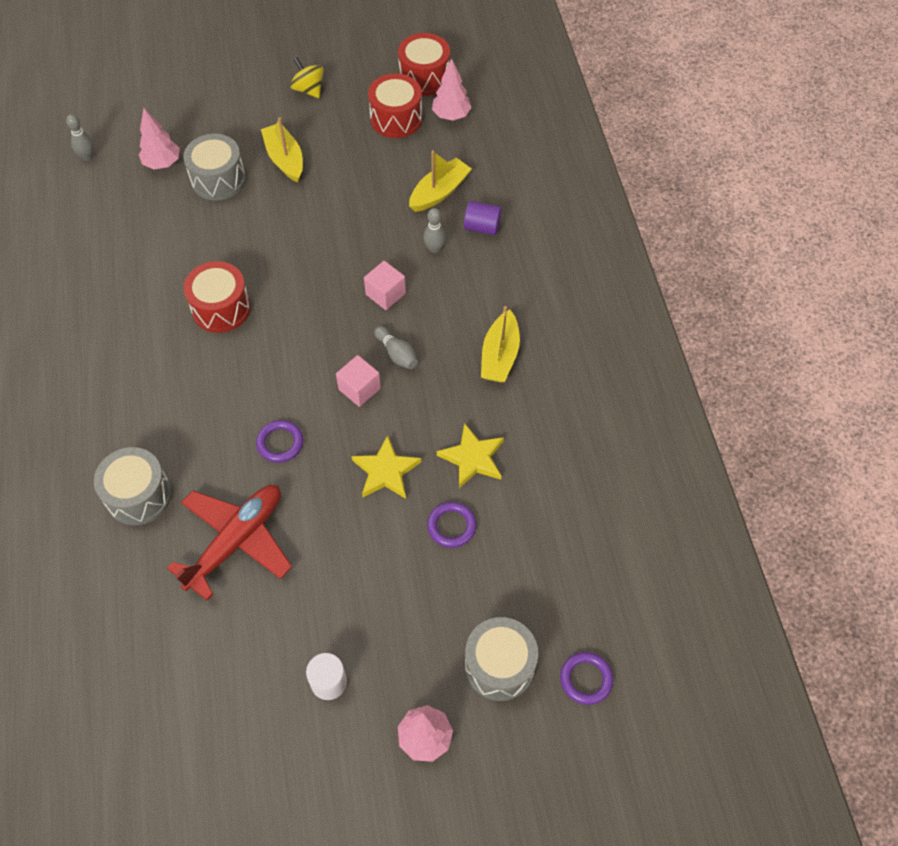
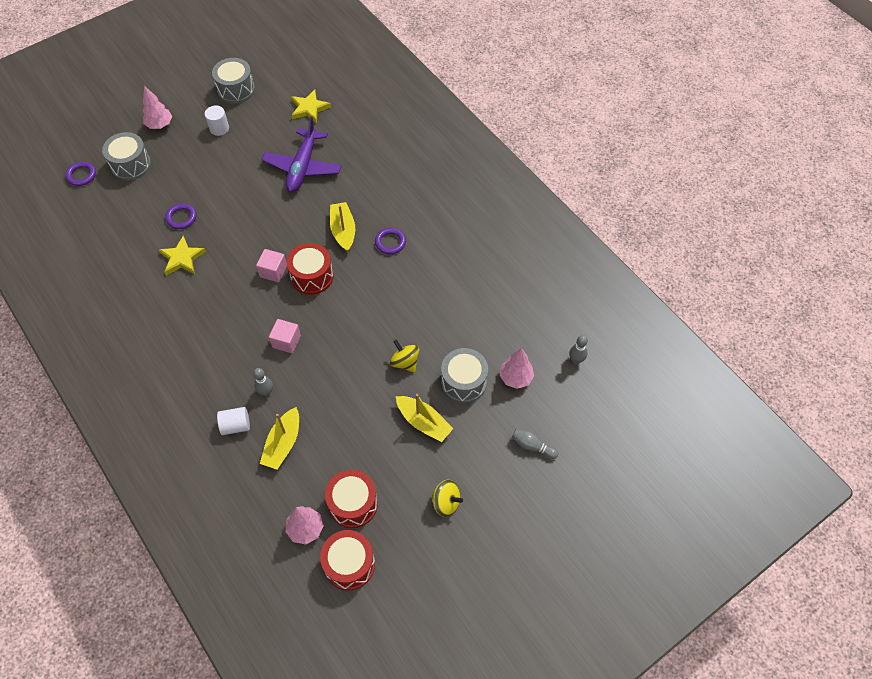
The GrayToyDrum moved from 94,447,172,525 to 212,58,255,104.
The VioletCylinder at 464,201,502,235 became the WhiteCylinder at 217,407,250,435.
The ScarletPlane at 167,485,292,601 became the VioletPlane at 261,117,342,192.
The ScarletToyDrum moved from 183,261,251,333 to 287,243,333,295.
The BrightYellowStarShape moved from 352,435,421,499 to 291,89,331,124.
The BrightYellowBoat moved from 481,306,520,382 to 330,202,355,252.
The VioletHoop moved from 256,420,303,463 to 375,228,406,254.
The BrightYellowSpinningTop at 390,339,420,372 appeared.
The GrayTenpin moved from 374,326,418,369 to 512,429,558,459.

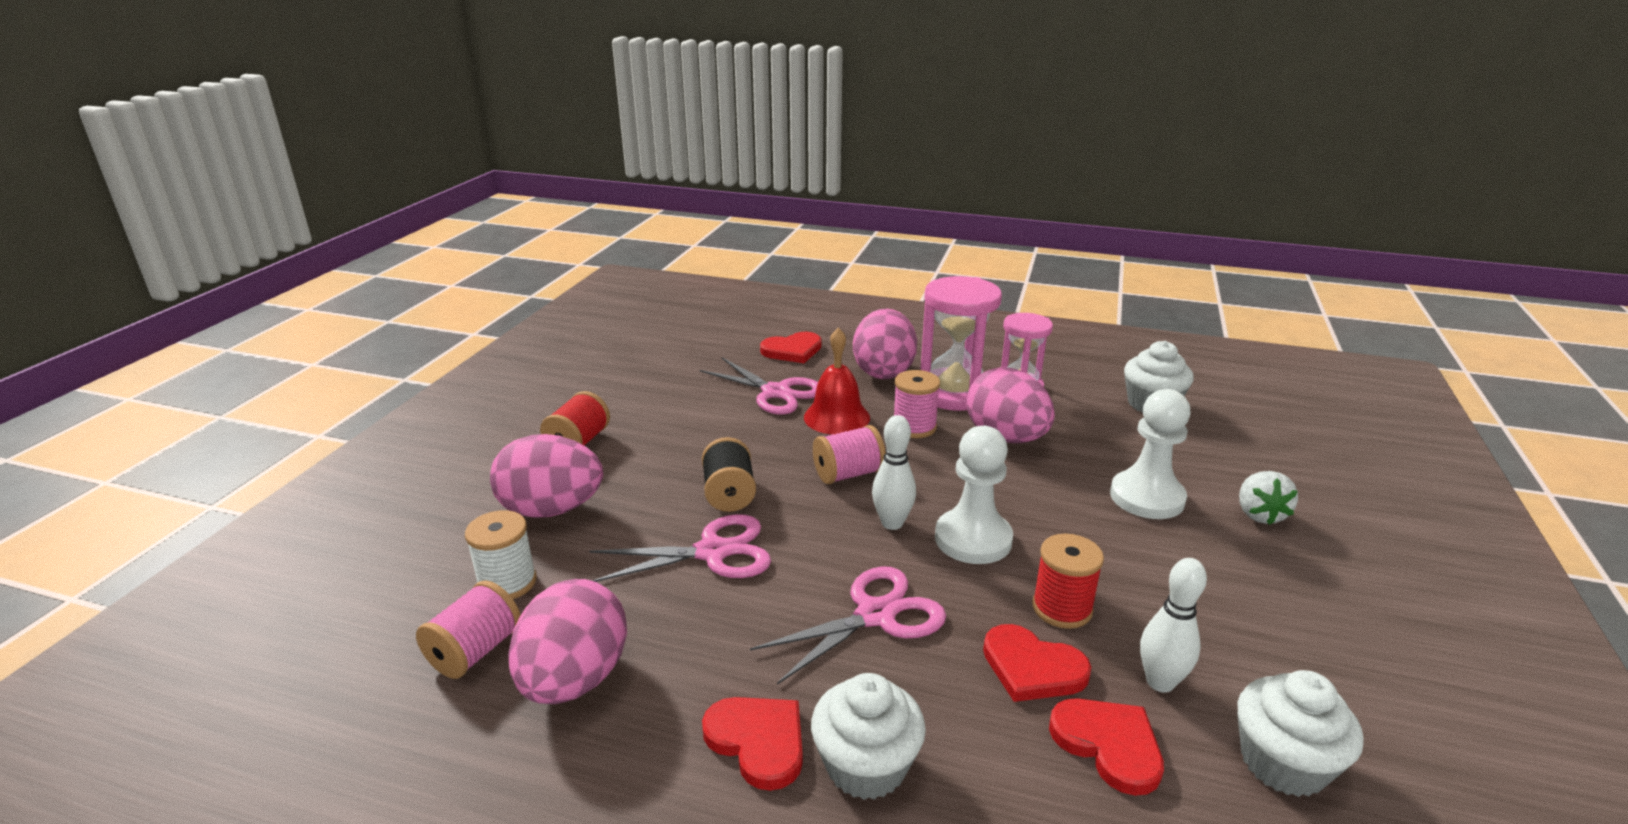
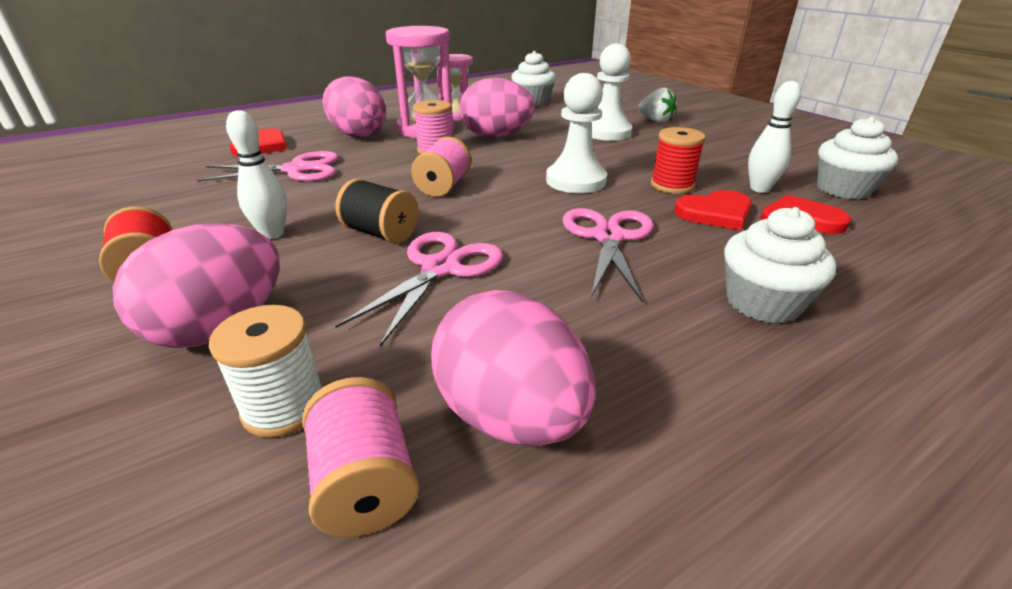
The WhiteTenpin moved from 872,415,916,530 to 226,110,287,239.
The ScarletLoveHeart at 702,697,803,791 disappeared.
The ScarletHandBell at 804,327,870,435 disappeared.

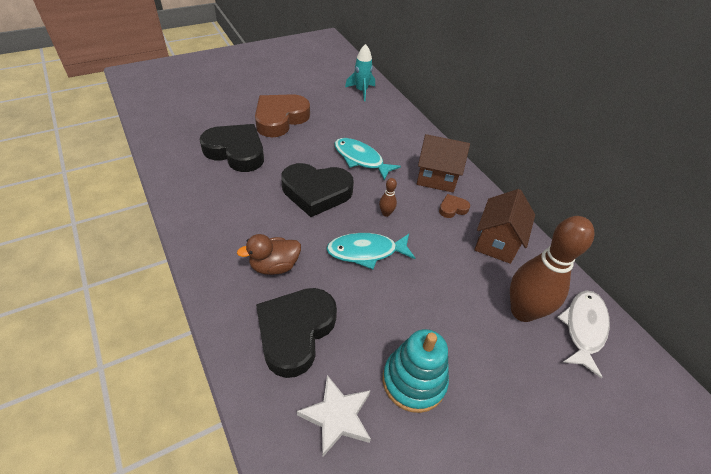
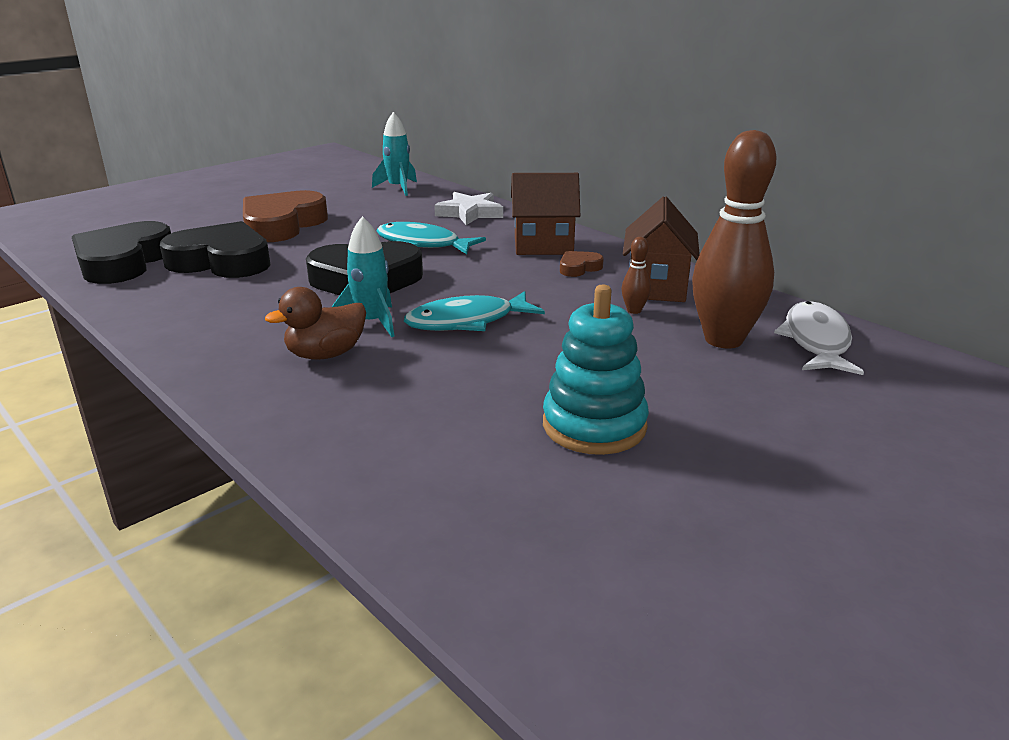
The JetBlackLoveHeart moved from 256,288,337,378 to 72,221,171,284.
The TurquoiseSpaceship at 332,216,394,337 appeared.
The WhiteStarShape moved from 297,375,371,457 to 434,192,503,225.
The BrownTenpin moved from 379,178,397,217 to 621,237,651,314.

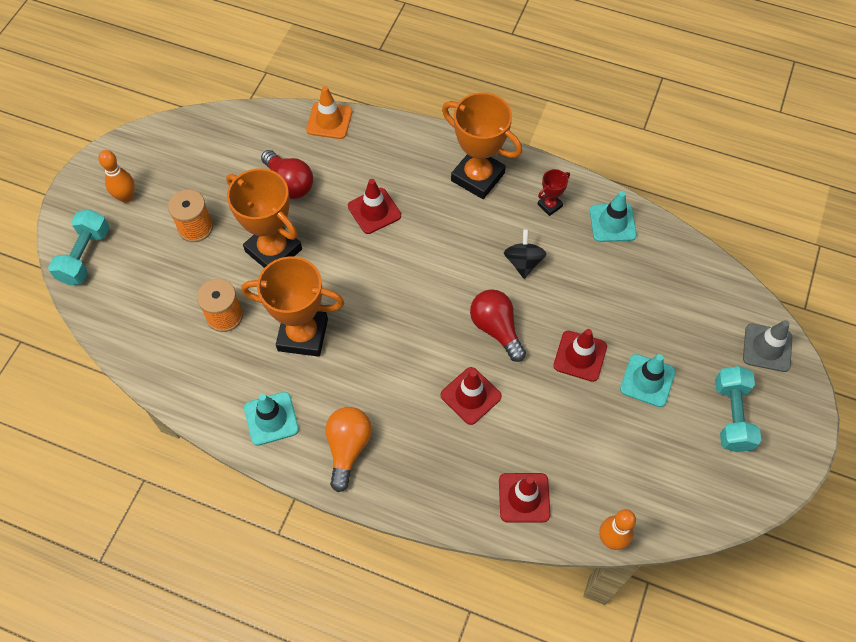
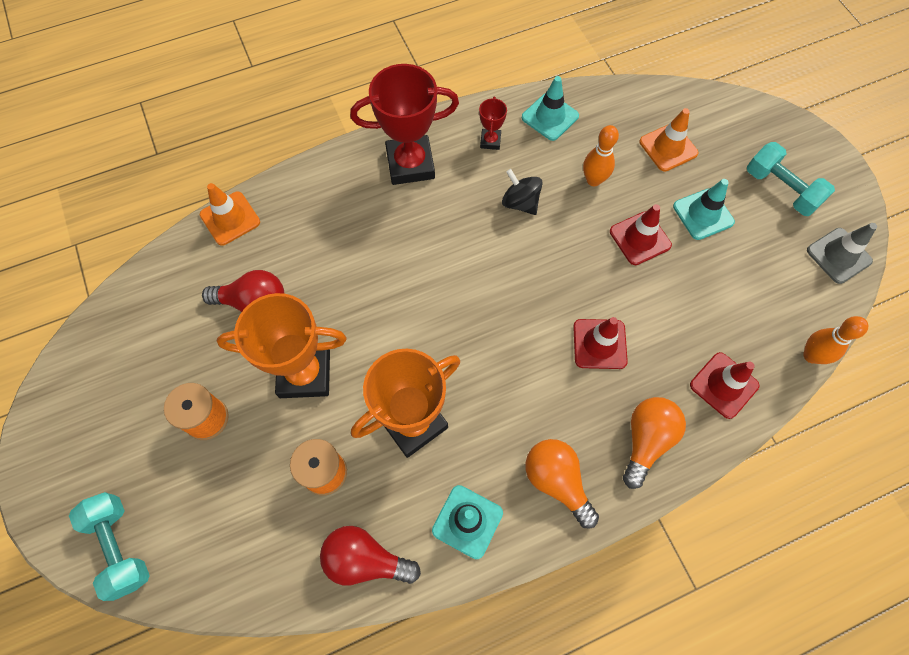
The ScarletLightBulb moved from 470,289,526,362 to 320,526,421,586.
The OrangePrizeCup at 442,92,522,199 became the ScarletPrizeCup at 350,64,459,185.
The OrangeTenpin moved from 98,150,135,203 to 583,125,619,186.
The OrangeLightBulb at 623,397,686,489 appeared.
The OrangeRoadCone at 639,108,698,172 appeared.
The GrayRoadCone moved from 743,320,792,372 to 807,223,877,284.
The ScarletRoadCone at 348,179,401,234 disappeared.

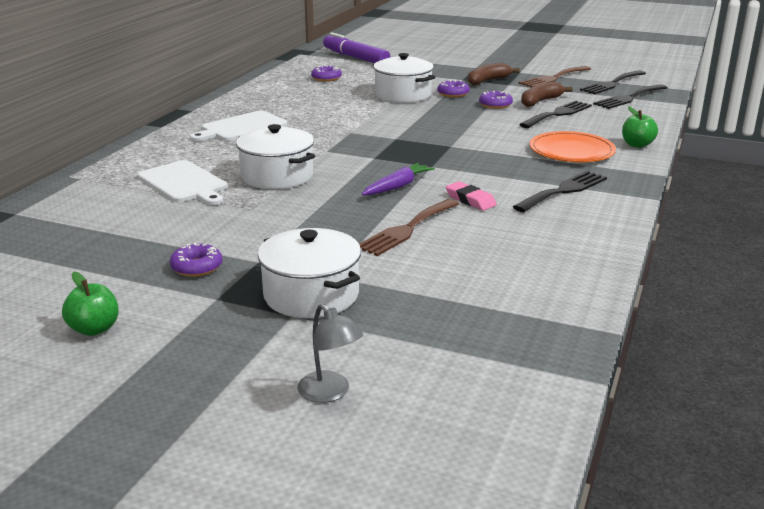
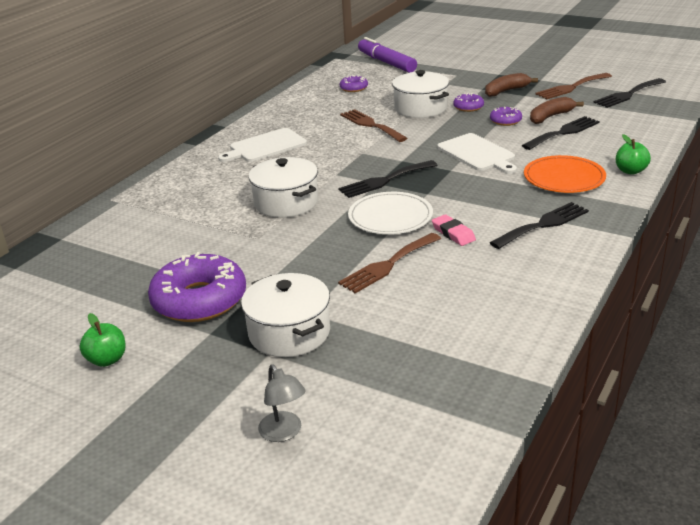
The VioletDonut at 170,243,223,277 changed to 2.18 times the size.
The JetBlackDinnerFork moved from 593,84,667,109 to 338,160,438,198.
The BrownDinnerFork at 340,109,407,142 appeared.
The VioletToyCarrot at 362,163,435,195 was replaced by the WhiteDinnerPlate at 348,192,433,234.
The WhiteCuttingBoard moved from 137,160,228,205 to 437,133,517,174.

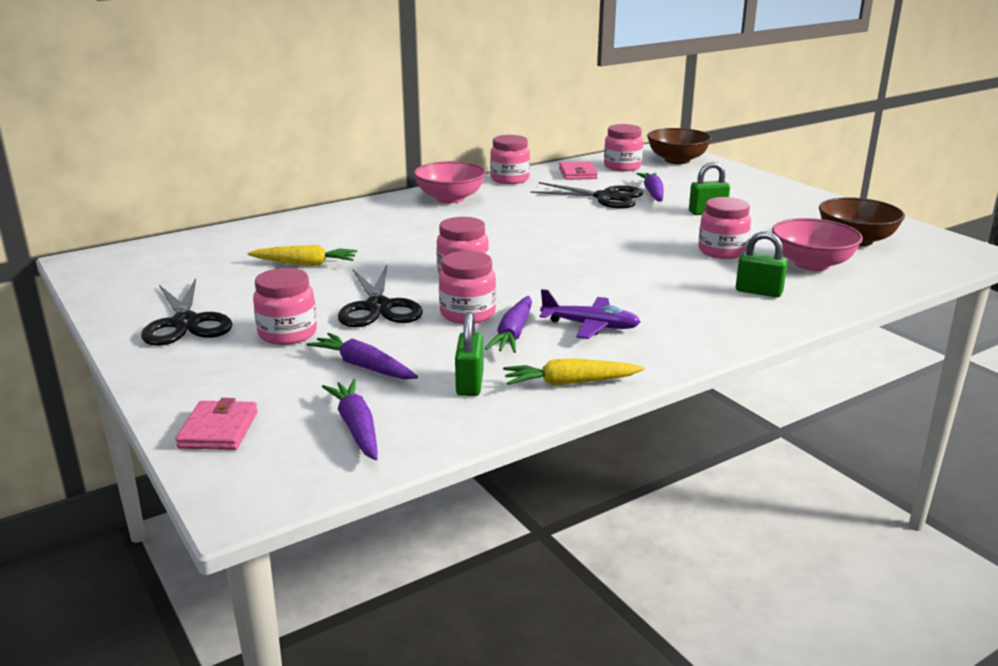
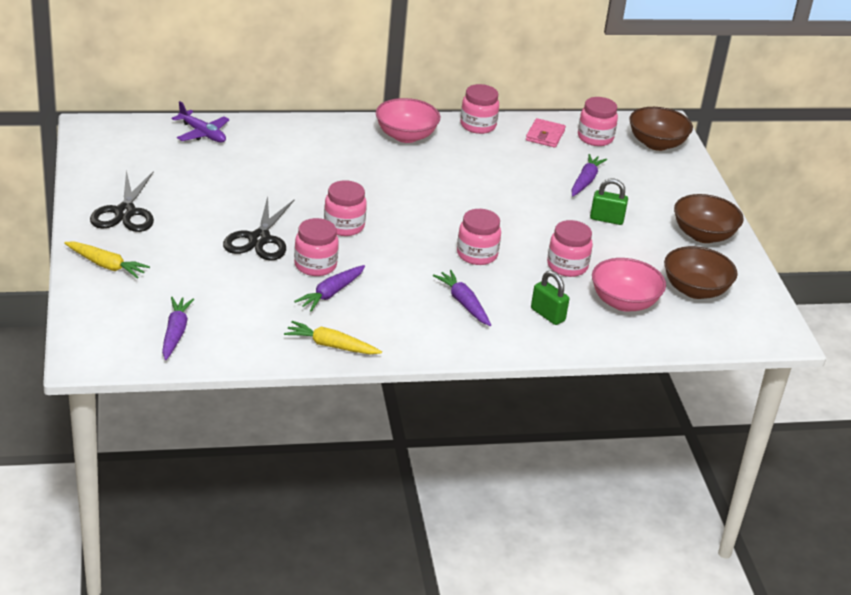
The BrightYellowToyCarrot moved from 248,245,357,266 to 64,242,150,279.
The VioletPlane moved from 540,289,640,339 to 172,101,230,143.
The VioletToyCarrot moved from 306,333,418,379 to 432,270,491,326.
The RosePinkPreserveJar moved from 253,268,317,345 to 457,209,501,265.
The BrownDeepDish at 674,194,744,243 appeared.
The RosePinkCardWallet at 175,398,258,450 disappeared.
The GreenPadlock at 455,312,484,396 disappeared.
The JetBlackShears at 530,182,643,209 disappeared.

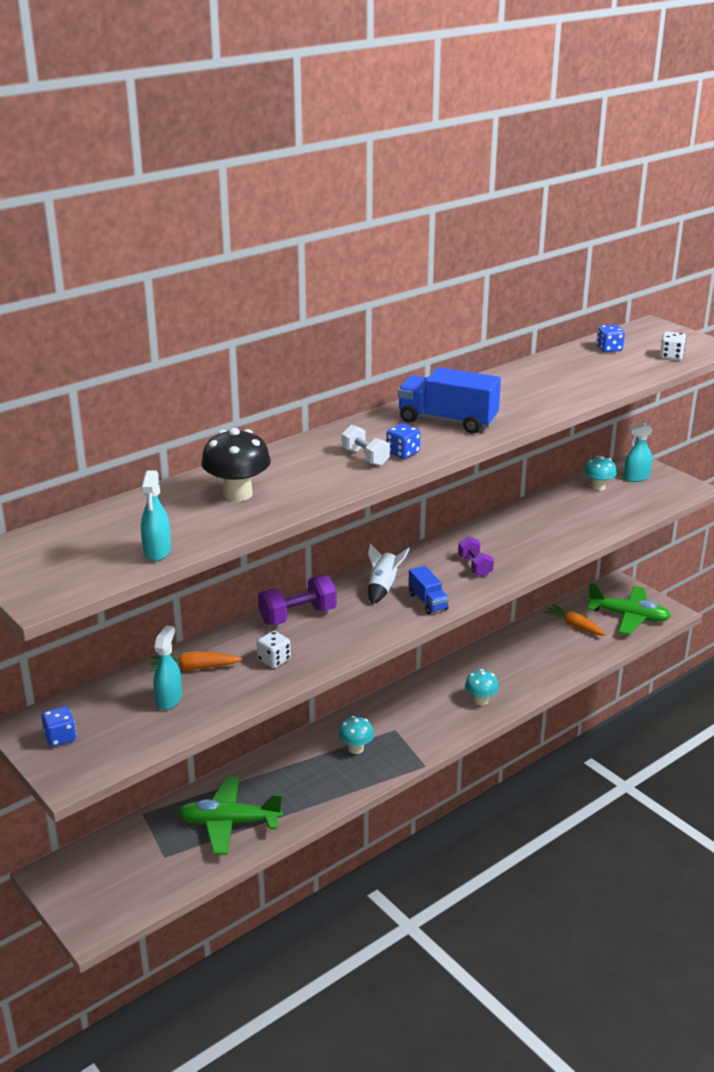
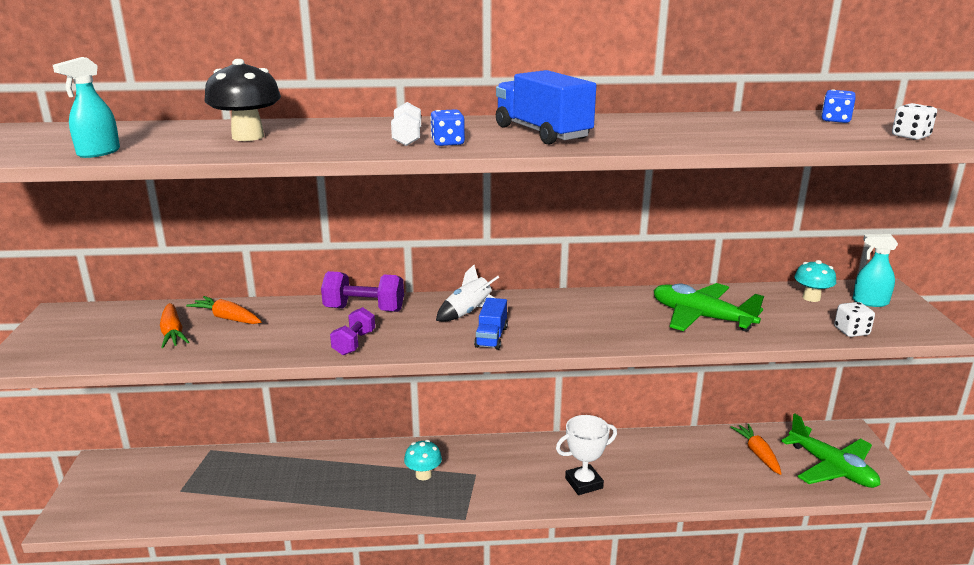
The TurquoiseSprayer at 154,625,182,710 was replaced by the OrangeToyCarrot at 160,303,189,348.
The VioletFreeWeight moved from 458,536,494,577 to 330,307,375,355.
The TurquoiseMushroom at 465,669,499,706 was replaced by the WhitePrizeCup at 556,415,617,495.
The GreenPlane moved from 178,777,283,855 to 654,283,764,331.
The WhiteGameDie moved from 257,631,291,668 to 834,302,875,337.
The BlueGameDie at 41,706,76,747 disappeared.

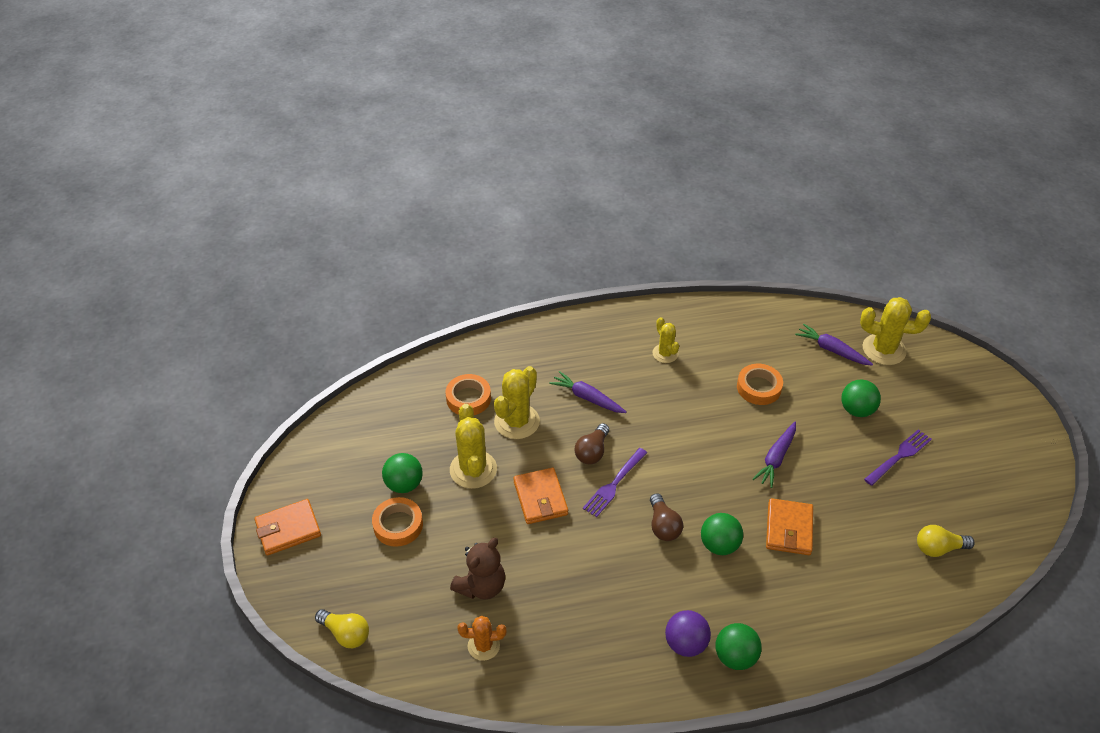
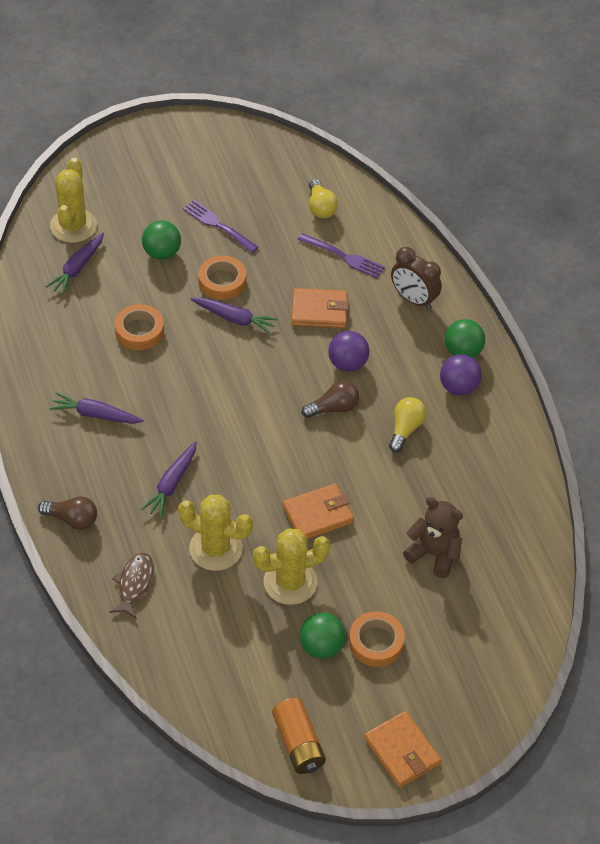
The BrownLightBulb moved from 575,423,609,464 to 38,496,97,530.
The BrightYellowCactus at 652,317,679,363 was replaced by the VioletToyCarrot at 49,392,144,424.
The BrownFishFigure at 109,553,154,619 appeared.
The OrangeTape moved from 445,374,491,415 to 198,255,246,300.
The OrangeBattery at 272,698,326,774 appeared.
The VioletDinnerFork moved from 583,448,647,517 to 298,233,385,278.
The GreenSphere at 701,513,743,555 became the VioletSphere at 328,331,369,372.
The BrightYellowLightBulb moved from 315,609,369,648 to 389,397,426,452.
The BrownAlarmClock at 391,247,442,310 appeared.
The OrangeCactus at 458,616,506,661 disappeared.

